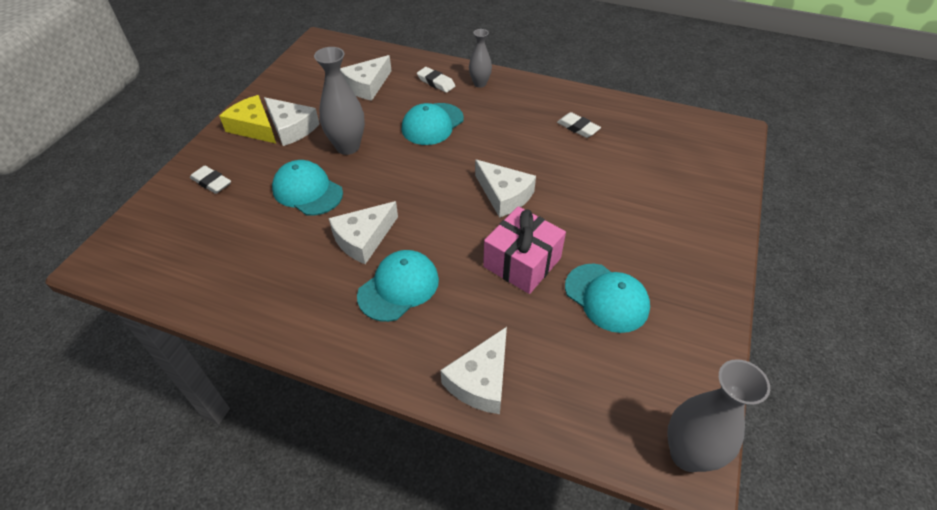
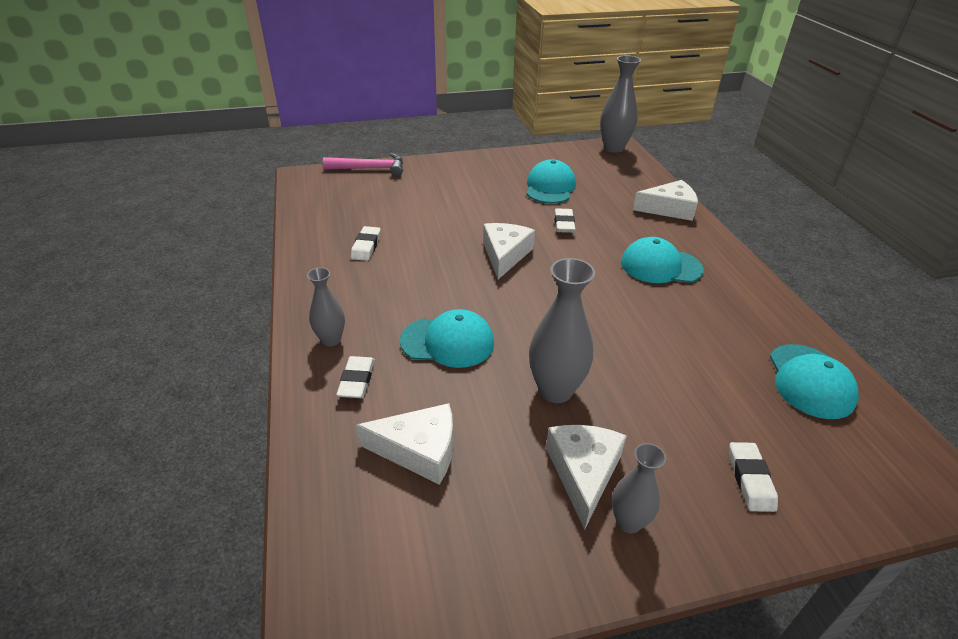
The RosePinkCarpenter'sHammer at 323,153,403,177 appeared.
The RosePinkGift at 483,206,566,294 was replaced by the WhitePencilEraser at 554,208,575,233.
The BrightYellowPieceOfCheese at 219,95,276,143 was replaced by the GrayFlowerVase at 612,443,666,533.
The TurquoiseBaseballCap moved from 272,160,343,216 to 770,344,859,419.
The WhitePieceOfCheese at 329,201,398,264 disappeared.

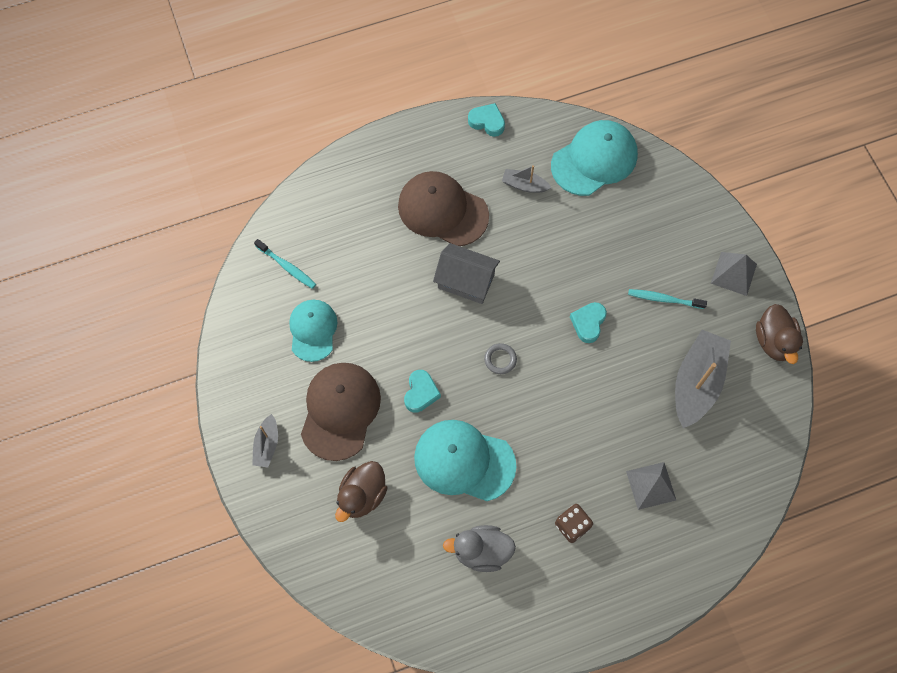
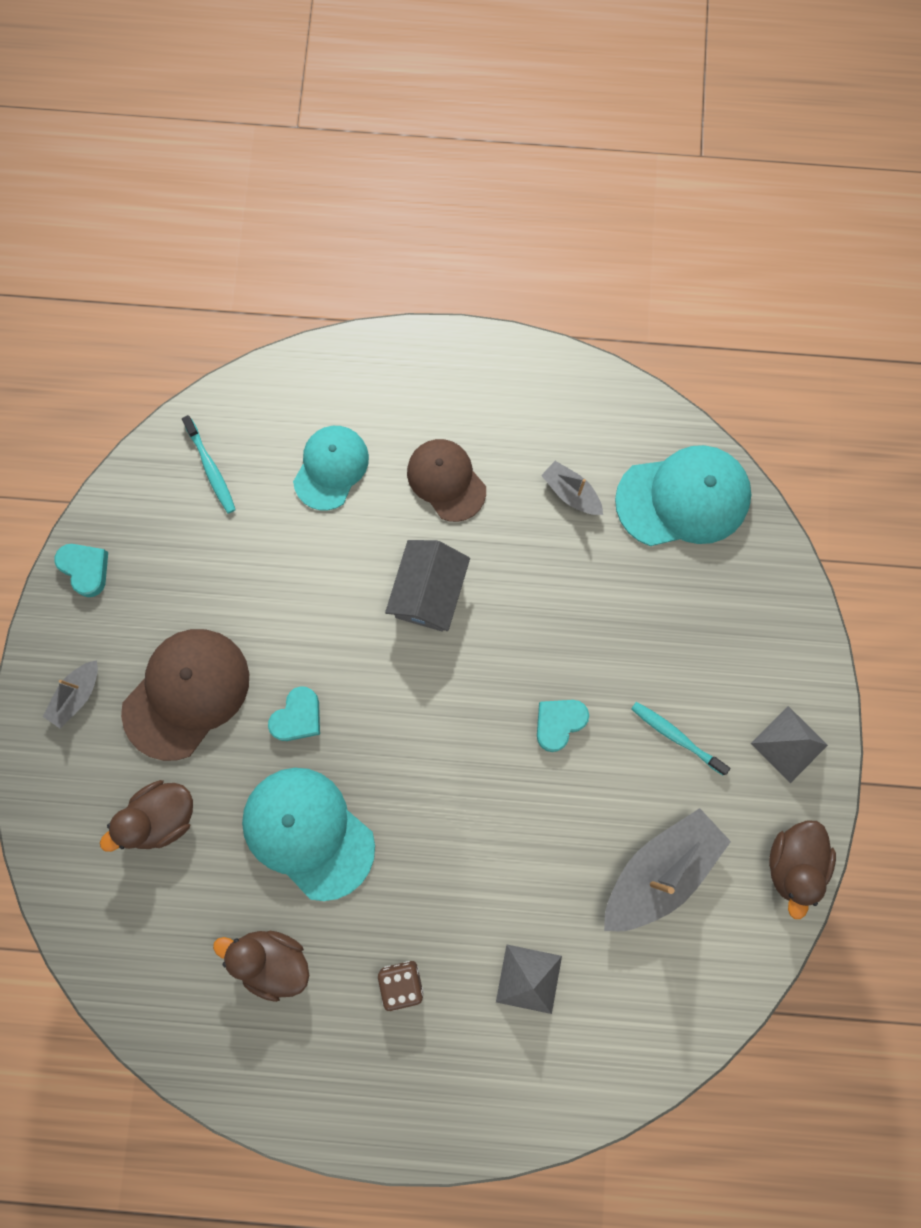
The TurquoiseLoveHeart moved from 468,103,505,137 to 55,544,108,597.
The GrayRubberDuck at 443,525,516,572 became the BrownRubberDuck at 213,931,309,1002.
The TurquoiseBaseballCap moved from 289,300,337,362 to 293,426,369,511.
The GrayCottage at 433,243,500,304 turned 60 degrees clockwise.
The BrownBaseballCap at 398,171,489,246 changed to 0.66 times the size.
The GrayHoop at 484,343,517,374 disappeared.

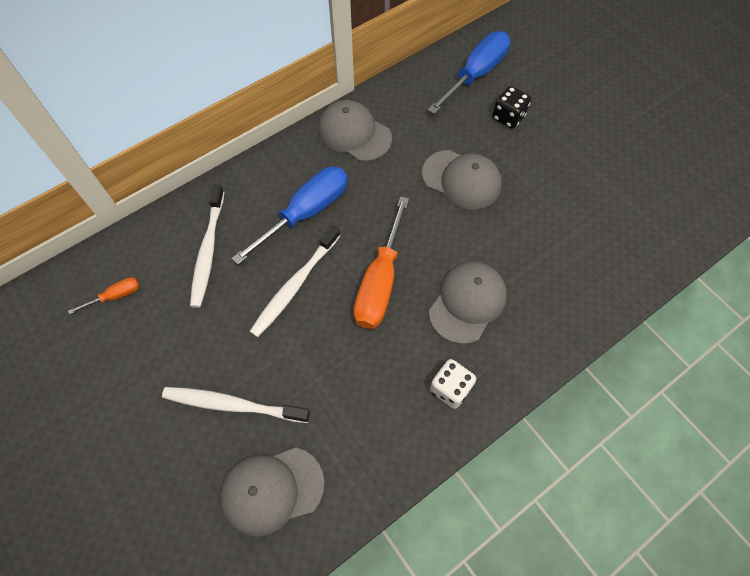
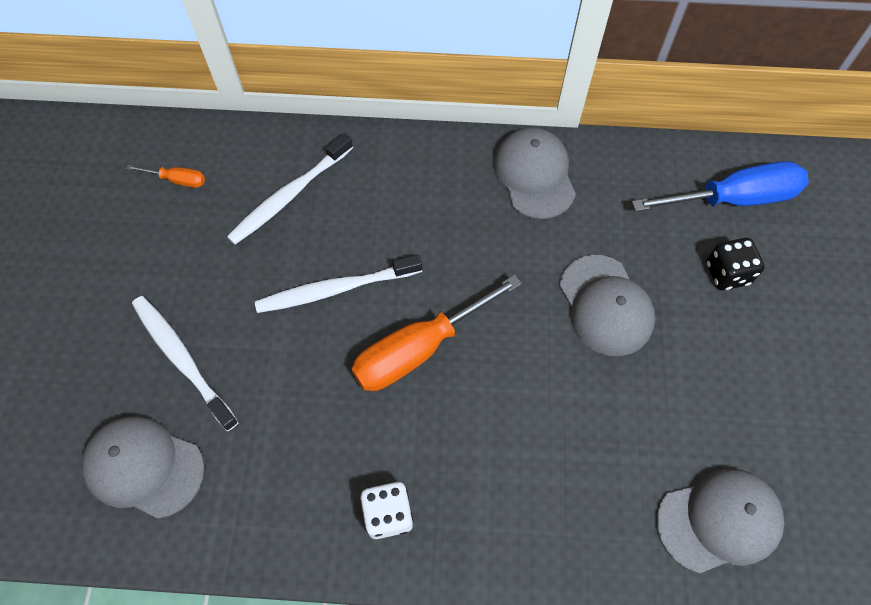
The GrayBaseballCap moved from 429,262,507,344 to 656,468,784,573.
The BlueHandScrewdriver at 232,167,348,265 disappeared.

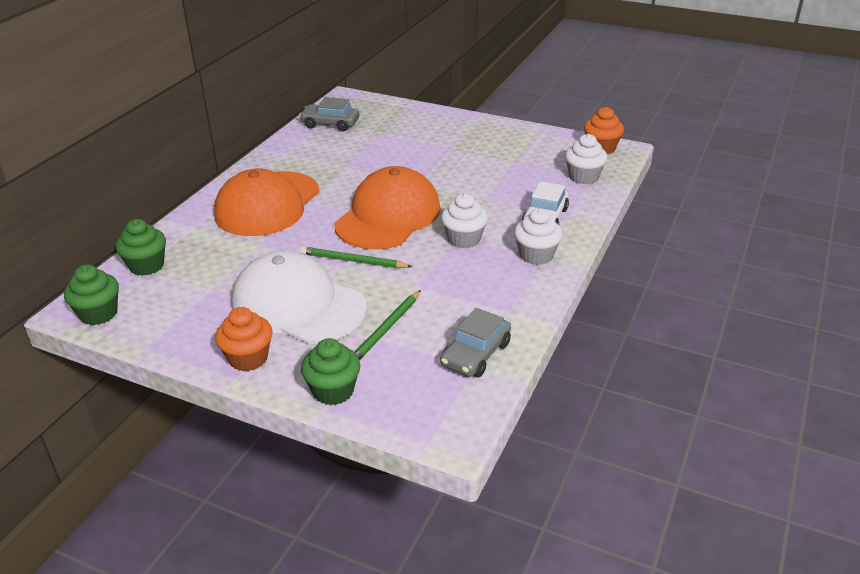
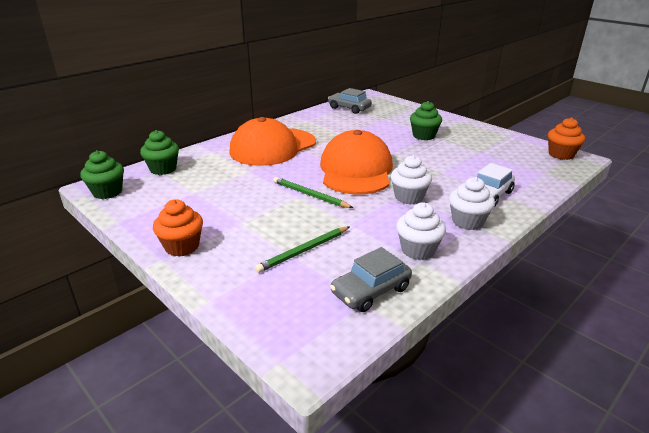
The OrangeBaseballCap at 334,166,440,249 turned 45 degrees counterclockwise.
The WhiteMuffin moved from 565,134,607,184 to 396,203,446,260.
The GreenMuffin moved from 301,338,360,405 to 410,101,442,140.
The WhiteBaseballCap at 232,251,367,344 disappeared.

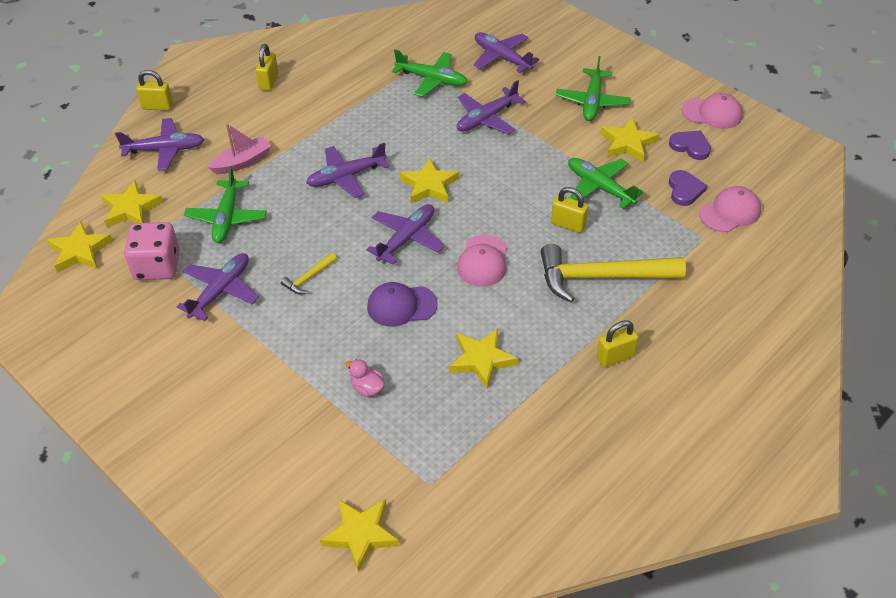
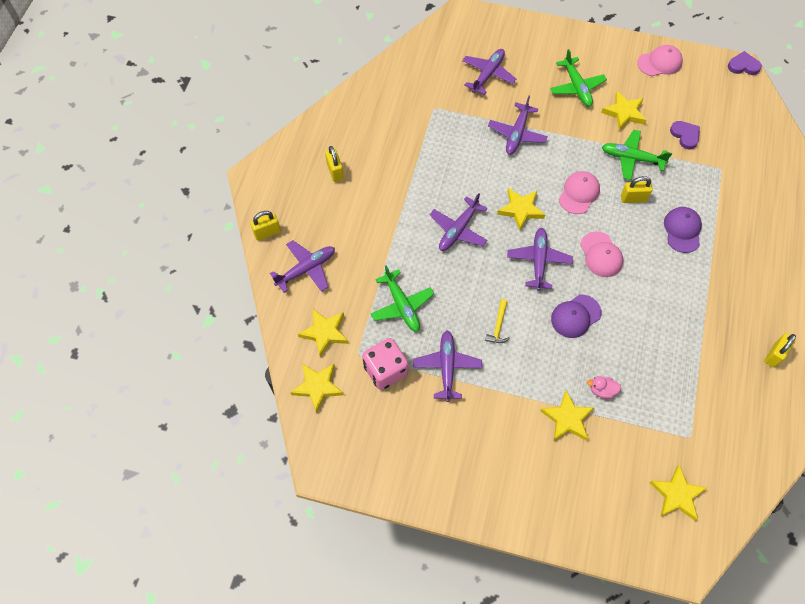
The VioletPlane at 473,32,539,73 turned 105 degrees clockwise.
The BrightYellowStarShape moved from 449,329,518,389 to 541,390,594,441.
The RosePinkBaseballCap moved from 699,186,761,232 to 559,171,600,214.
The BrightYellowCarpenter'sHammer at 541,244,686,303 was replaced by the VioletBaseballCap at 664,207,702,253.
The VioletLoveHeart moved from 669,131,711,160 to 728,51,762,75.
The BrightYellowPadlock moved from 596,320,639,367 to 764,333,796,367.
The RosePinkBoat at 208,123,271,174 disappeared.
The GreenPlane at 392,50,467,97 disappeared.

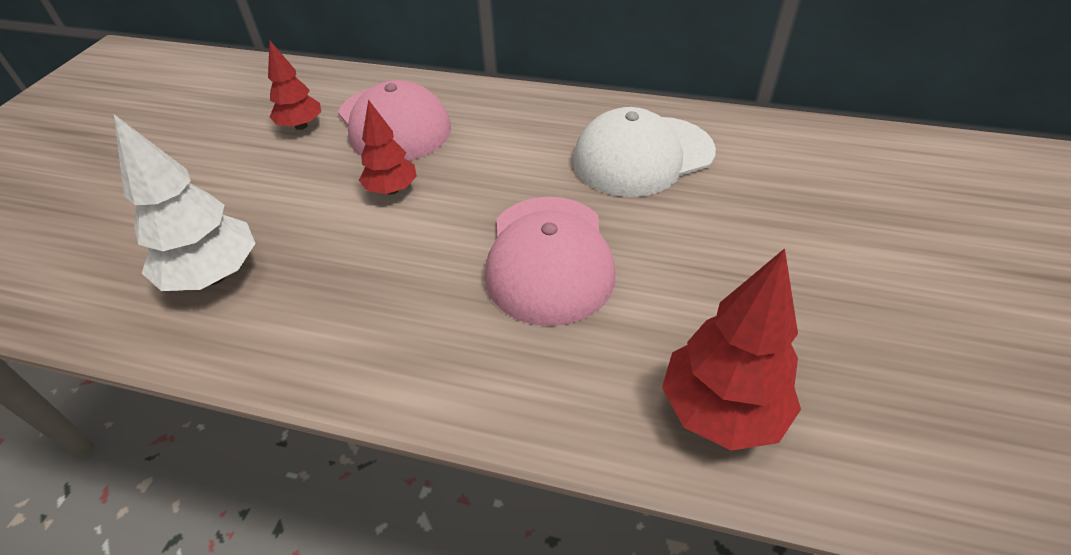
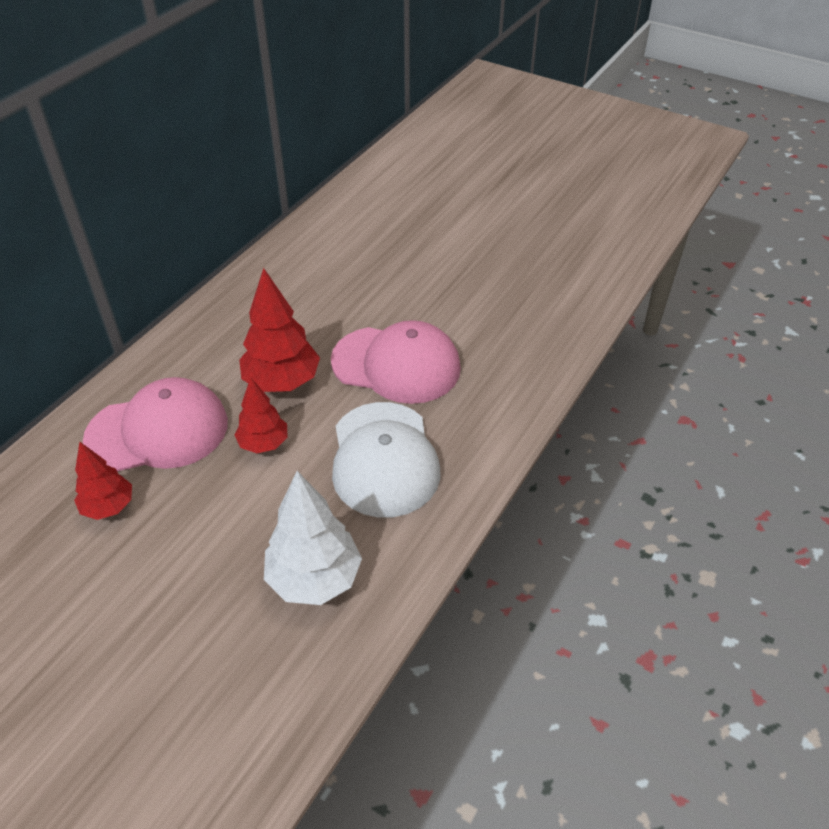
The ScarletFirTree moved from 662,248,801,451 to 239,268,320,392.
The WhiteBaseballCap moved from 573,107,716,197 to 332,402,441,518.

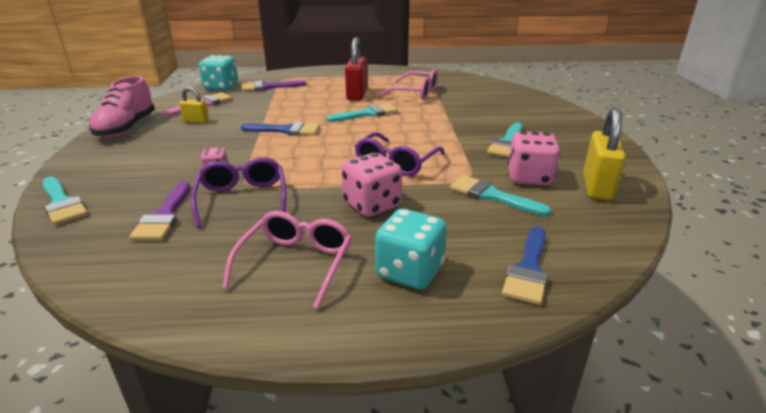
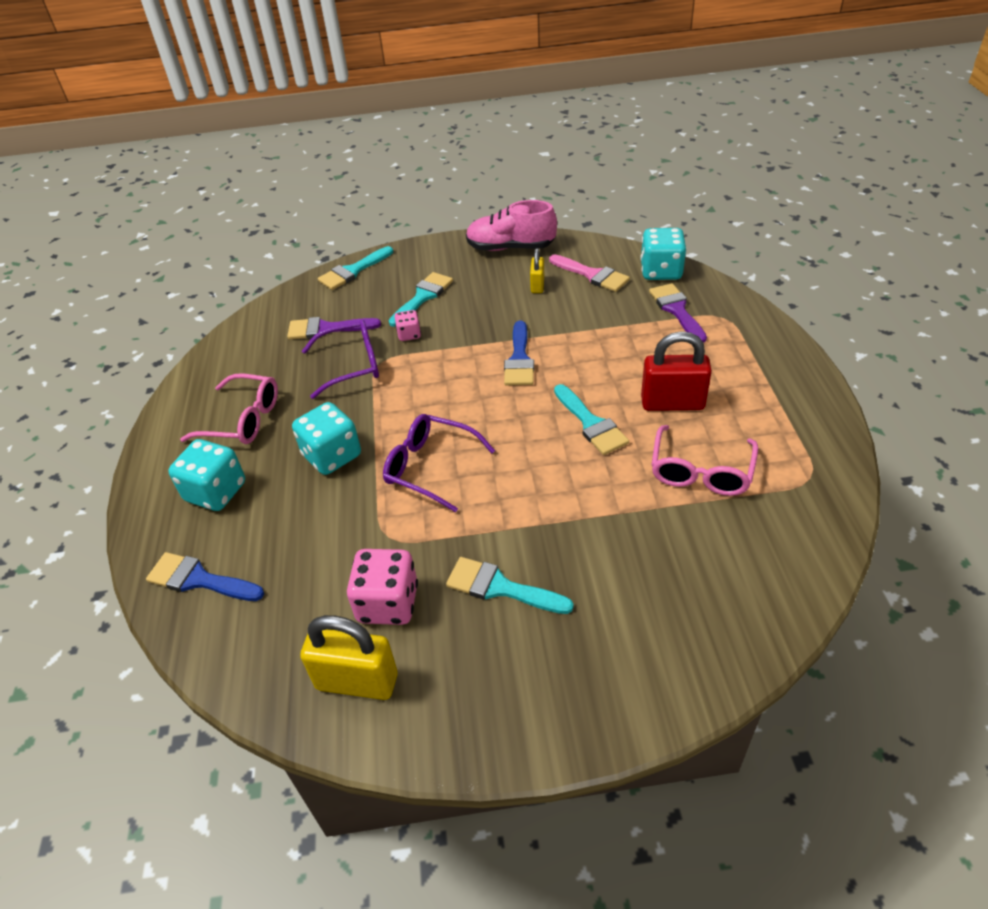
The RosePinkGameDie at 341,153,402,217 became the TurquoiseGameDie at 292,402,361,475.
The TurquoisePaintbrush moved from 450,175,552,216 to 389,272,453,327.

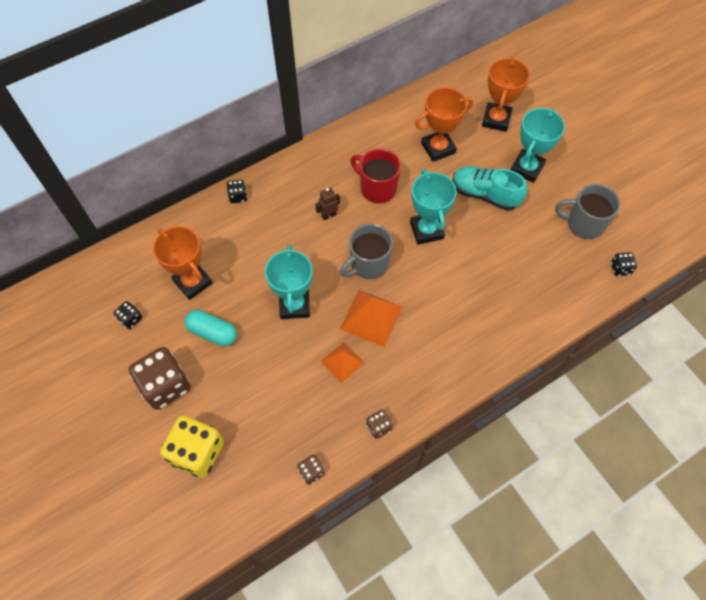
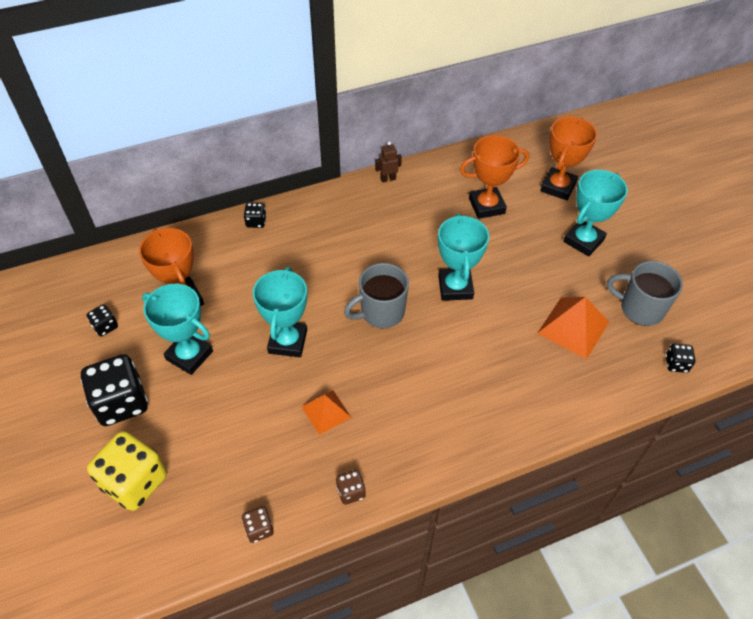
The BrownGameDie at 129,347,191,410 became the JetBlackGameDie at 81,354,148,426.
The TurquoisePill at 185,310,237,346 was replaced by the TurquoisePrizeCup at 142,284,213,375.
The BrownRobotFigure moved from 315,188,340,220 to 375,142,402,183.
The OrangeSolidPyramid moved from 340,290,402,347 to 538,297,609,359.
The ScarletCoffeeMug at 351,149,401,203 disappeared.
The TurquoiseSneaker at 453,166,527,211 disappeared.

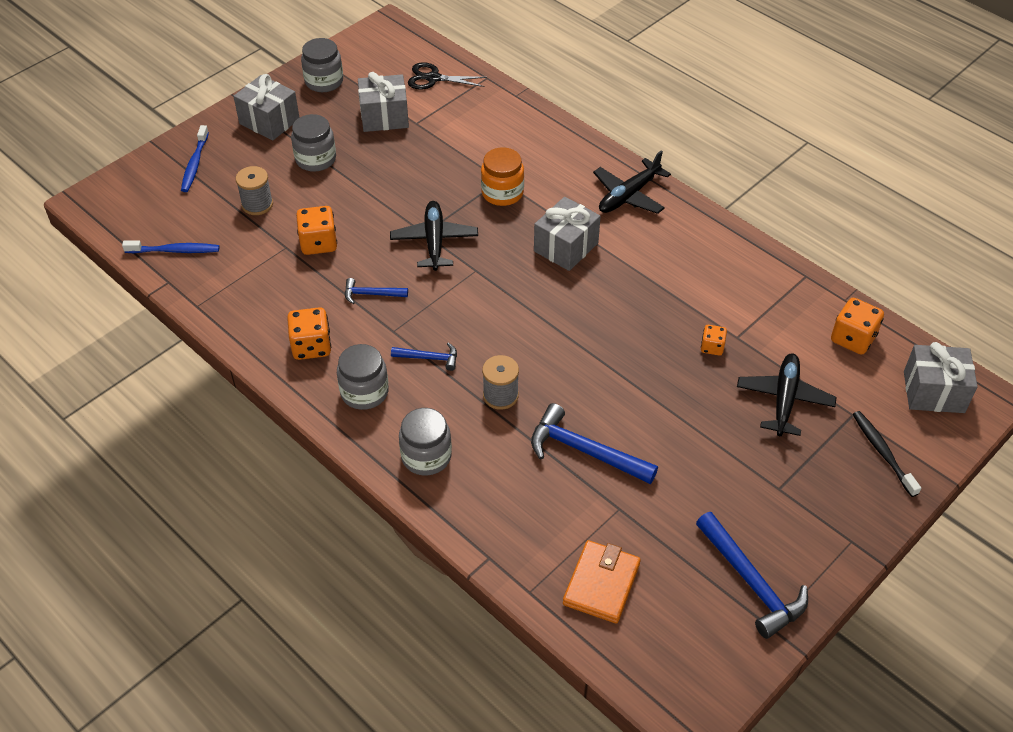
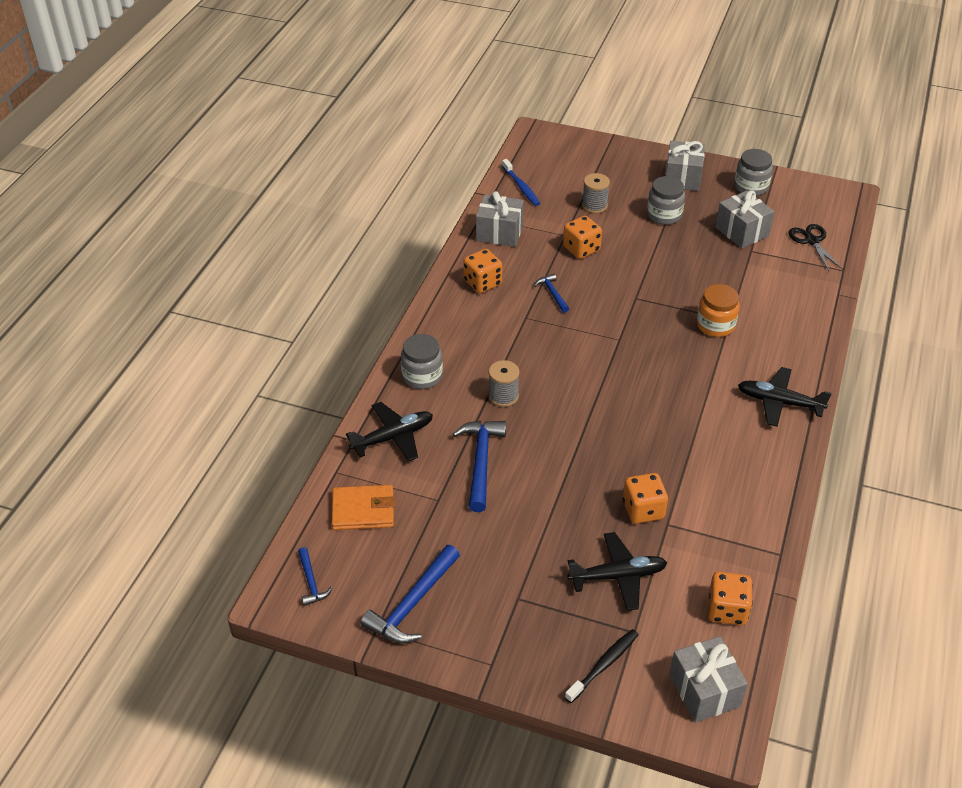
The BlueCarpenter'sHammer moved from 391,342,457,371 to 298,547,333,606.
The JetBlackPlane moved from 390,201,478,271 to 346,402,433,462.
The GrayGift moved from 534,197,601,271 to 476,191,524,247.
The OrangeGameDie at 701,325,727,356 changed to 1.71 times the size.
The BlueToothbrush at 181,125,209,192 disappeared.
The GrayPreserveJar at 337,344,389,410 disappeared.

